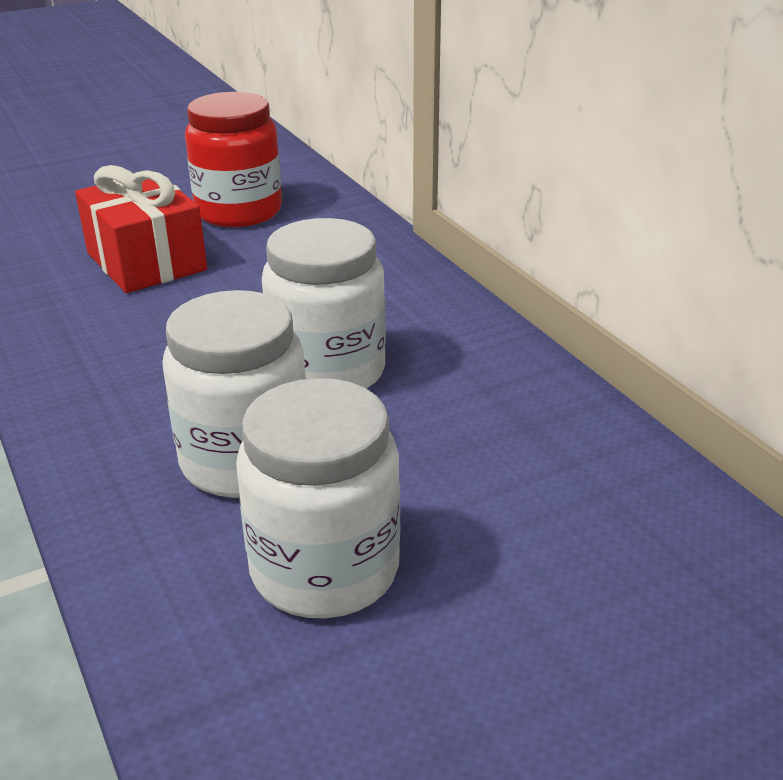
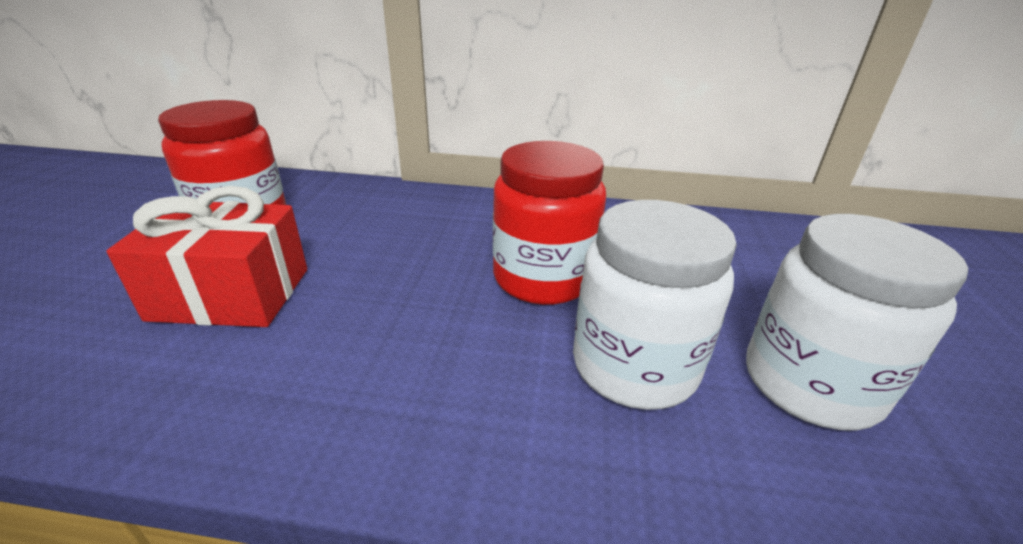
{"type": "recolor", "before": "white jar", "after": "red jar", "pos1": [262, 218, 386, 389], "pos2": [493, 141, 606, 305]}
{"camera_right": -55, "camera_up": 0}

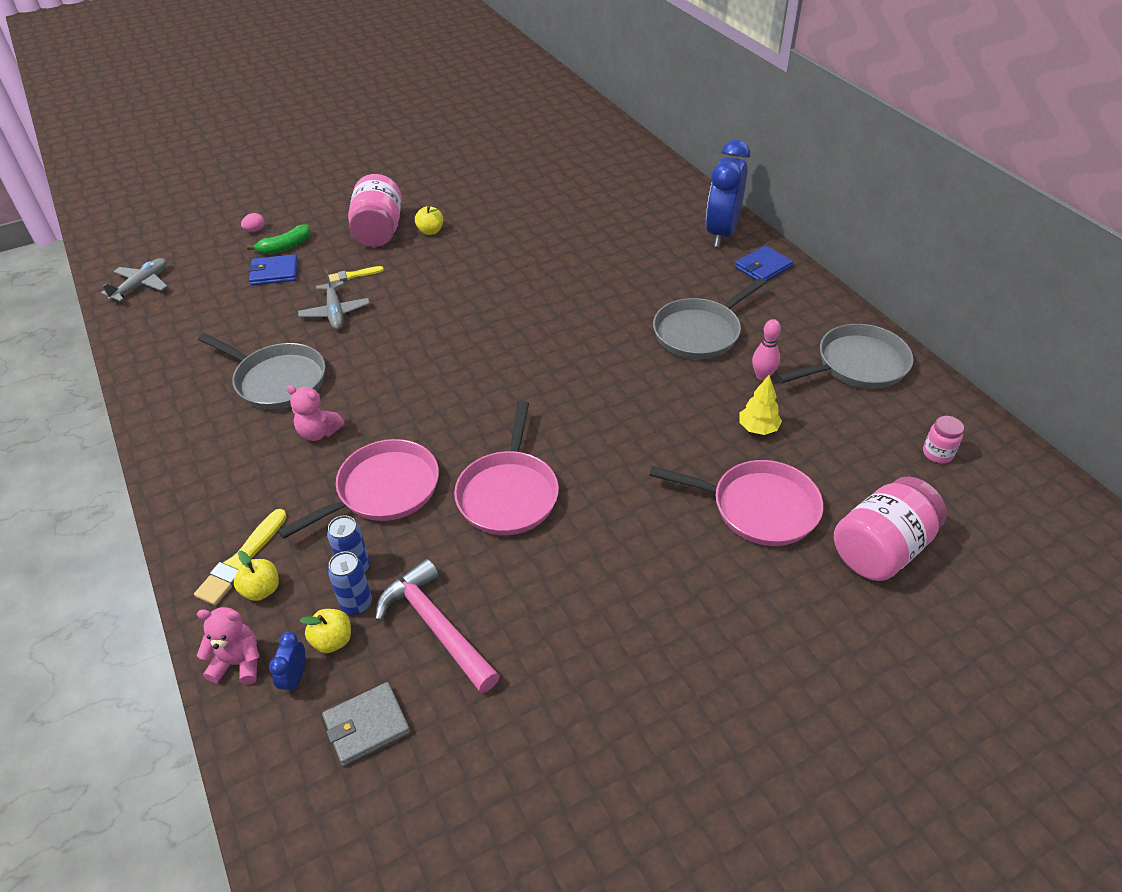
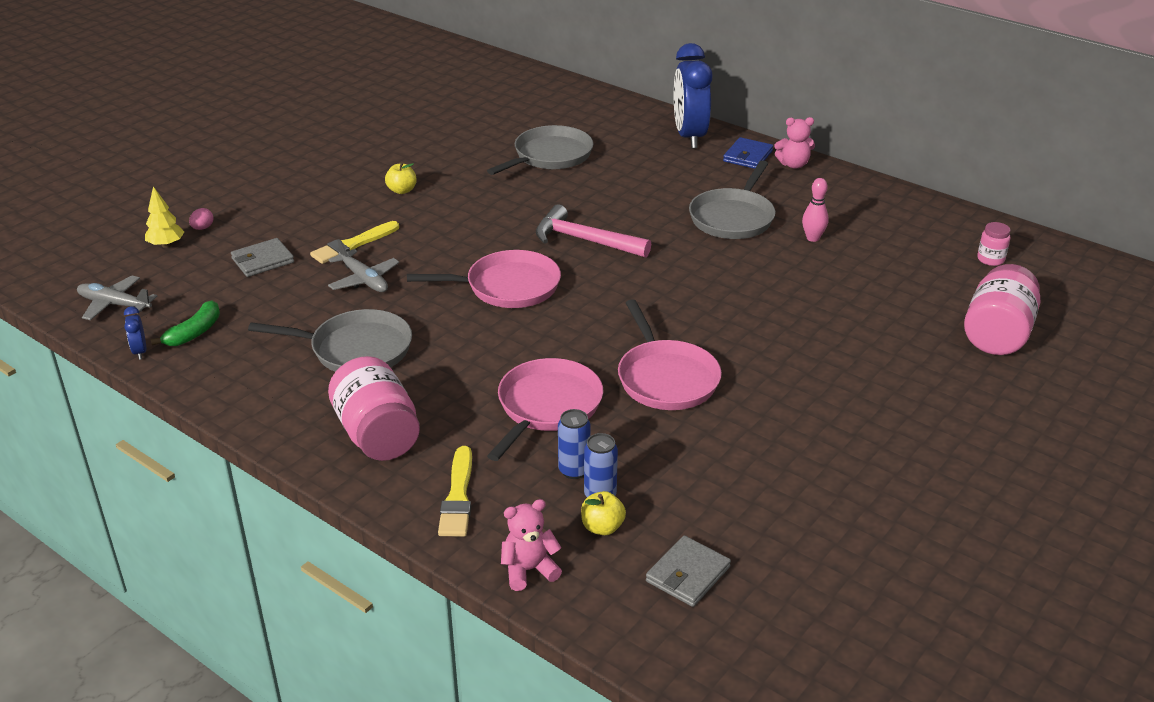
{"type": "delete", "before": "golden apple", "pos1": [234, 551, 279, 601]}
{"type": "move", "before": "green banana fruit", "pos1": [247, 224, 311, 254], "pos2": [151, 300, 220, 346]}
{"type": "move", "before": "cobalt alarm clock", "pos1": [269, 632, 305, 695], "pos2": [124, 306, 146, 360]}
{"type": "move", "before": "rosy teddy", "pos1": [286, 385, 345, 441], "pos2": [775, 117, 815, 169]}
{"type": "move", "before": "rosy jar", "pos1": [348, 174, 402, 247], "pos2": [328, 356, 420, 461]}
{"type": "move", "before": "rosy carpenter's hammer", "pos1": [375, 559, 500, 693], "pos2": [536, 204, 651, 258]}
{"type": "move", "before": "rosy skillet", "pos1": [649, 460, 823, 546], "pos2": [407, 250, 561, 308]}
{"type": "move", "before": "golden toy tree", "pos1": [739, 375, 782, 435], "pos2": [145, 186, 184, 248]}
{"type": "move", "before": "gray skillet", "pos1": [777, 324, 913, 389], "pos2": [487, 125, 593, 175]}
{"type": "recolor", "before": "cobalt wallet", "after": "gray wallet", "pos1": [248, 254, 298, 285], "pos2": [231, 238, 294, 277]}
{"type": "rotate", "before": "gray plane", "pos1": [101, 258, 168, 302], "pos2": [77, 275, 157, 320], "turn": -75}
{"type": "resize", "before": "golden paintbrush", "pos1": [328, 266, 384, 283], "pos2": [310, 221, 399, 264], "scale": 1.59}
{"camera_right": -25, "camera_up": -10}

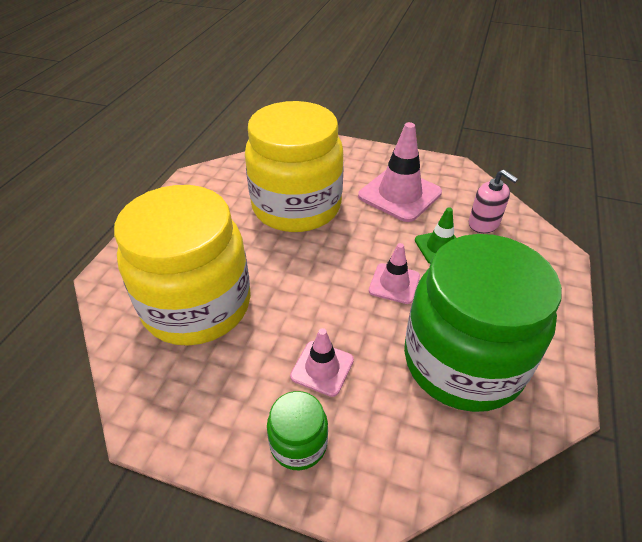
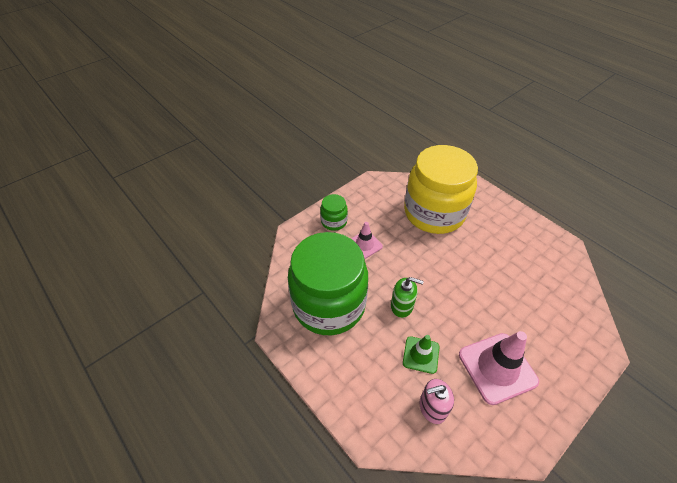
{"type": "delete", "before": "golden jar", "pos1": [245, 101, 344, 232]}
{"type": "replace", "before": "rosy road cone", "after": "green soap pump", "pos1": [369, 243, 420, 304], "pos2": [391, 277, 424, 318]}
{"camera_right": 120, "camera_up": 5}

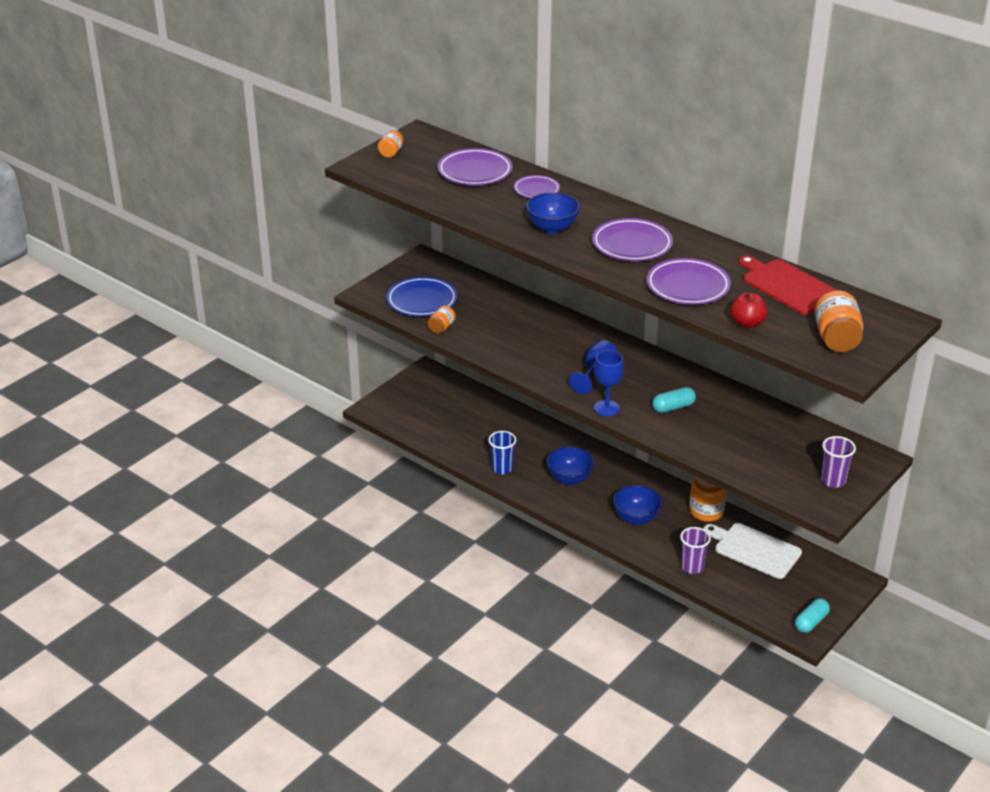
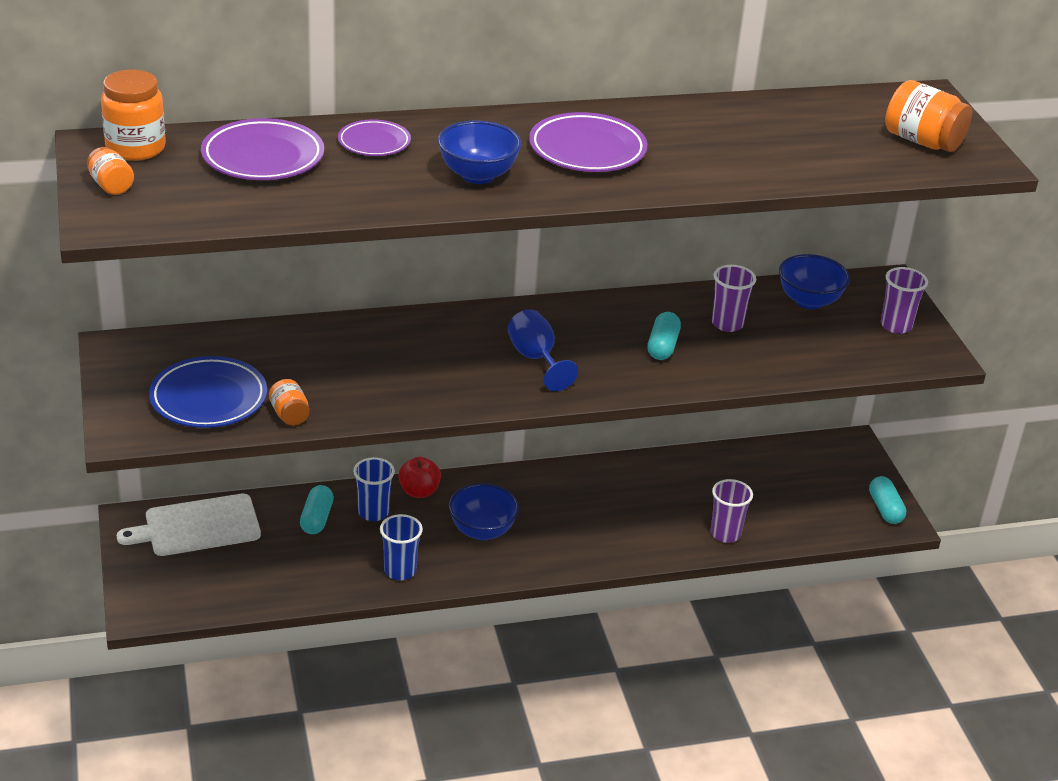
{"type": "delete", "before": "cobalt wine glass", "pos1": [594, 350, 624, 416]}
{"type": "delete", "before": "violet flat dish", "pos1": [646, 258, 731, 305]}
{"type": "delete", "before": "red cutting board", "pos1": [739, 255, 838, 315]}
{"type": "insert", "after": "teal pill", "pos2": [300, 485, 334, 534]}
{"type": "insert", "after": "cobalt tumbler", "pos2": [353, 457, 395, 521]}
{"type": "insert", "after": "violet tumbler", "pos2": [712, 265, 756, 332]}
{"type": "move", "before": "cobalt deep dish", "pos1": [613, 485, 663, 525], "pos2": [779, 254, 850, 309]}
{"type": "move", "before": "orange jar", "pos1": [689, 476, 727, 522], "pos2": [101, 70, 166, 161]}
{"type": "move", "before": "white cutting board", "pos1": [703, 523, 802, 579], "pos2": [117, 494, 261, 556]}
{"type": "move", "before": "red apple", "pos1": [730, 293, 768, 328], "pos2": [398, 457, 441, 498]}
{"camera_right": -55, "camera_up": 0}

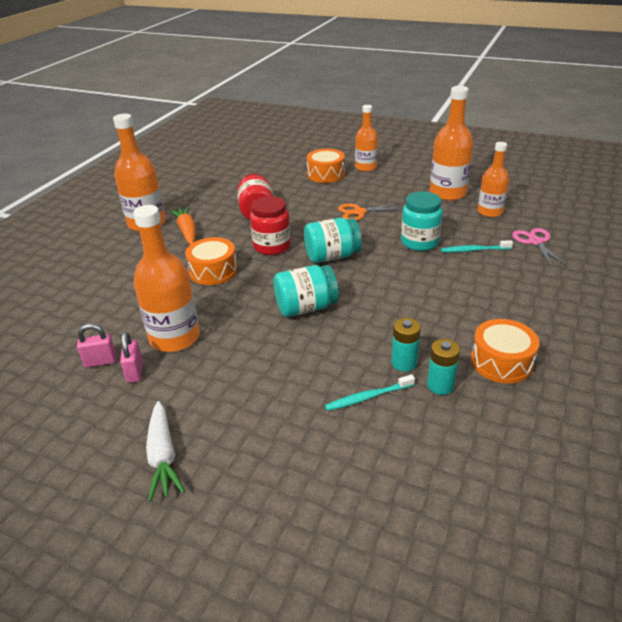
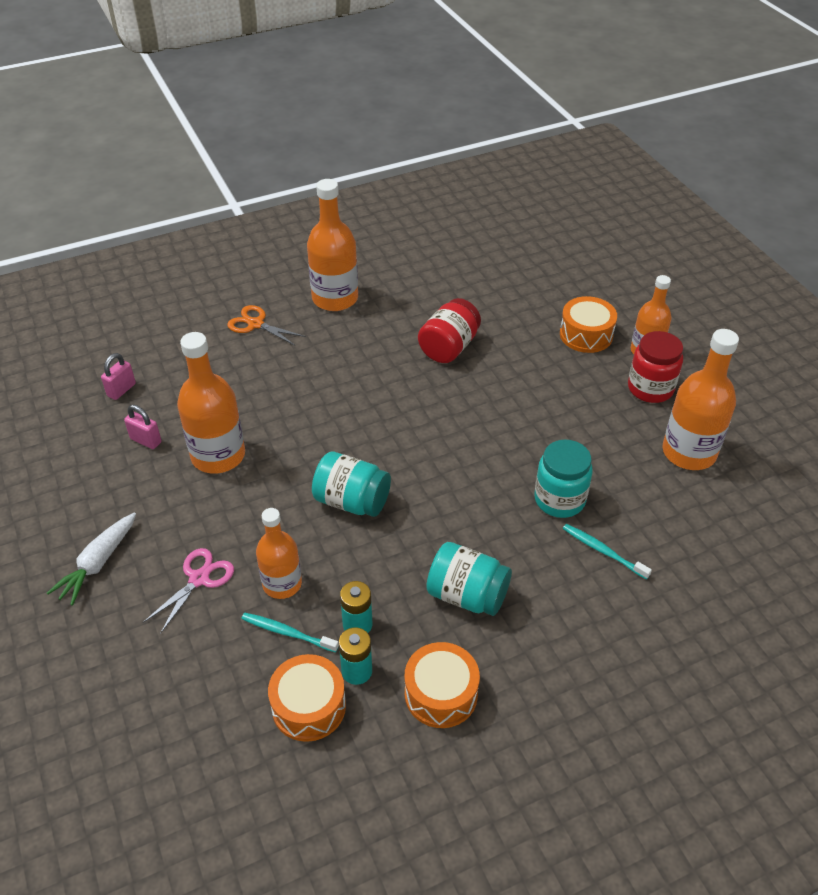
{"type": "delete", "before": "orange carrot", "pos1": [169, 206, 196, 244]}
{"type": "move", "before": "rosy padlock", "pos1": [120, 332, 143, 383], "pos2": [101, 353, 136, 400]}
{"type": "move", "before": "orange toy drum", "pos1": [185, 237, 238, 285], "pos2": [268, 654, 346, 742]}
{"type": "move", "before": "red jar", "pos1": [250, 196, 291, 255], "pos2": [628, 331, 683, 403]}
{"type": "move", "before": "teal jar", "pos1": [304, 218, 362, 263], "pos2": [426, 542, 512, 616]}
{"type": "move", "before": "orange scissors", "pos1": [338, 203, 403, 221], "pos2": [227, 305, 306, 346]}
{"type": "move", "before": "orange drink bottle", "pos1": [477, 142, 509, 217], "pos2": [256, 508, 302, 599]}
{"type": "move", "before": "rosy scissors", "pos1": [512, 228, 567, 267], "pos2": [143, 548, 234, 634]}
{"camera_right": 40, "camera_up": 10}

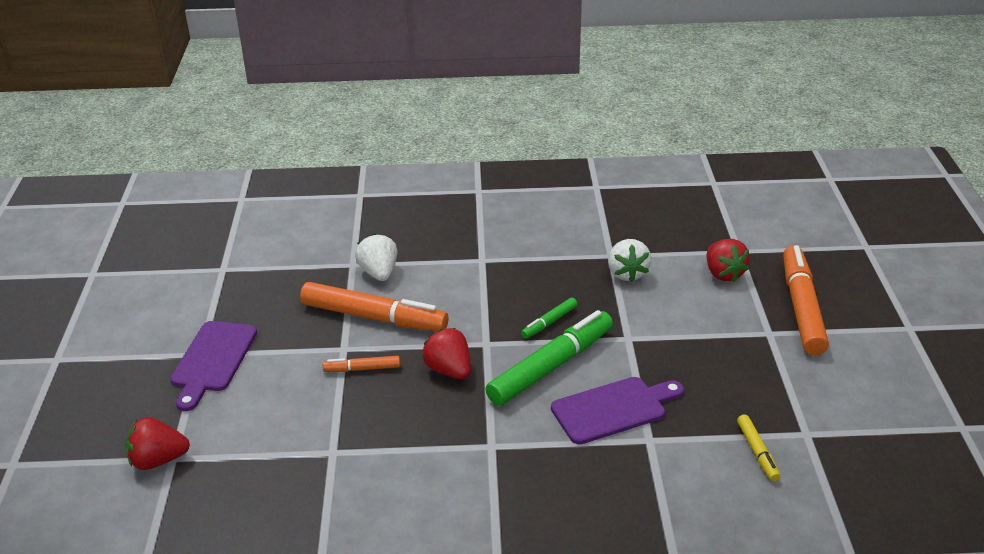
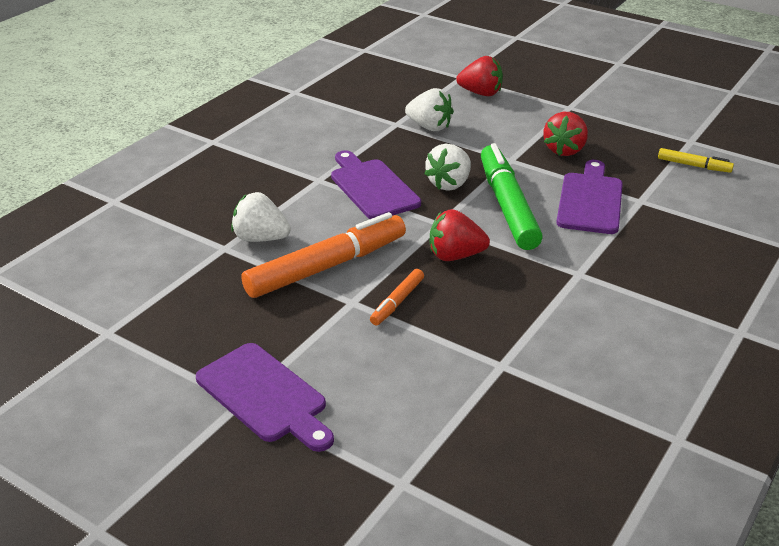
{"type": "delete", "before": "orange marker pen", "pos1": [783, 245, 829, 355]}
{"type": "insert", "after": "violet cutting board", "pos2": [331, 150, 421, 219]}
{"type": "move", "before": "red berry", "pos1": [125, 417, 190, 470], "pos2": [543, 112, 588, 156]}
{"type": "replace", "before": "green marker pen", "after": "white berry", "pos1": [521, 298, 577, 339], "pos2": [424, 144, 471, 191]}
{"camera_right": -55, "camera_up": 0}

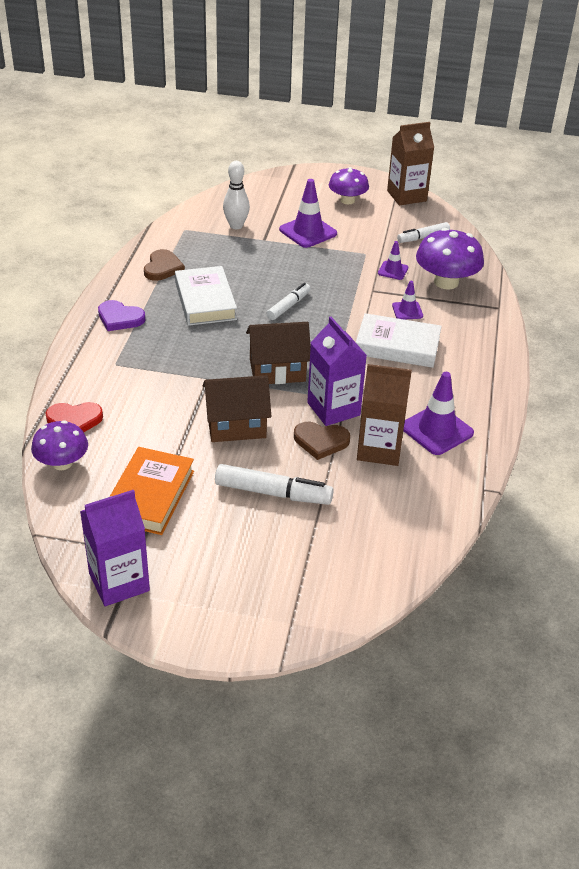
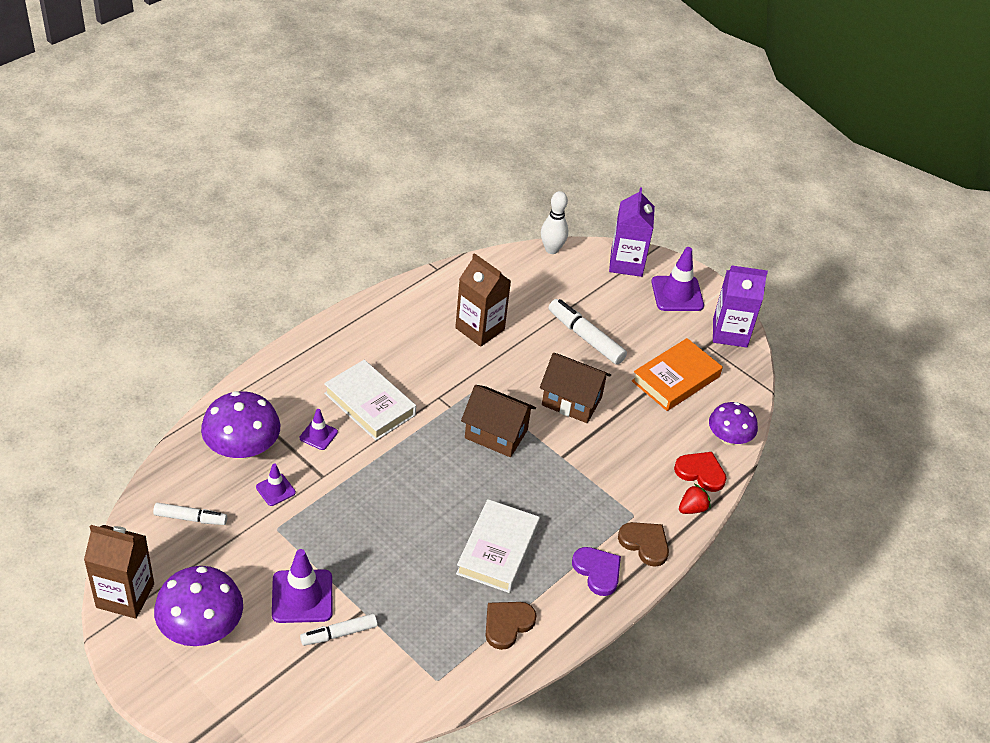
{"type": "insert", "after": "red berry", "pos2": [679, 484, 711, 514]}
{"type": "move", "before": "white tenpin", "pos1": [223, 161, 250, 229], "pos2": [541, 191, 568, 254]}
{"type": "move", "before": "white marker pen", "pos1": [266, 283, 311, 320], "pos2": [300, 614, 377, 646]}
{"type": "move", "before": "dark brown love heart", "pos1": [294, 422, 350, 460], "pos2": [618, 522, 669, 567]}
{"type": "move", "before": "violet carton", "pos1": [307, 317, 367, 426], "pos2": [609, 187, 655, 277]}
{"type": "move", "before": "violet road cone", "pos1": [403, 372, 474, 455], "pos2": [651, 247, 704, 311]}
{"type": "resize", "before": "violet mushroom", "pos1": [329, 167, 369, 205], "pos2": [154, 566, 243, 646], "scale": 1.51}
{"camera_right": -150, "camera_up": 5}

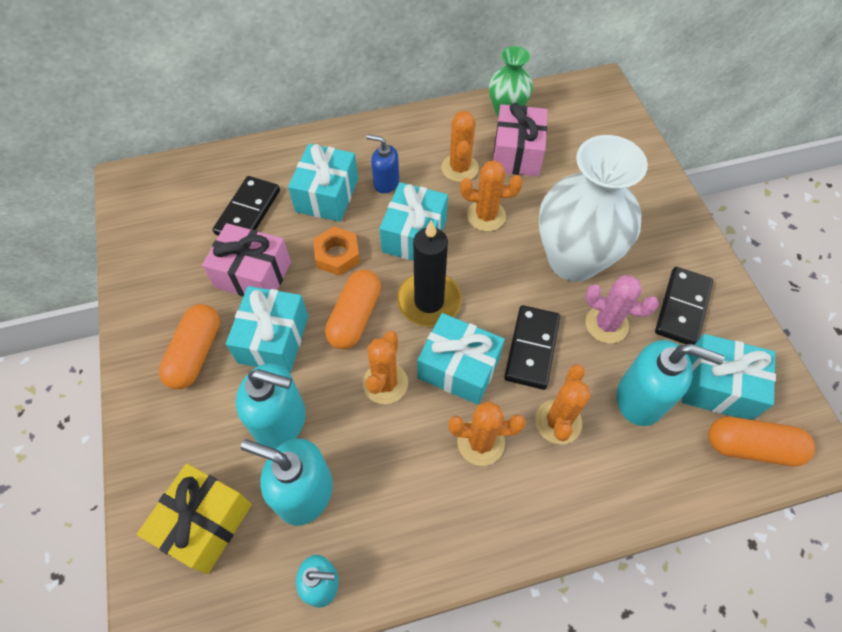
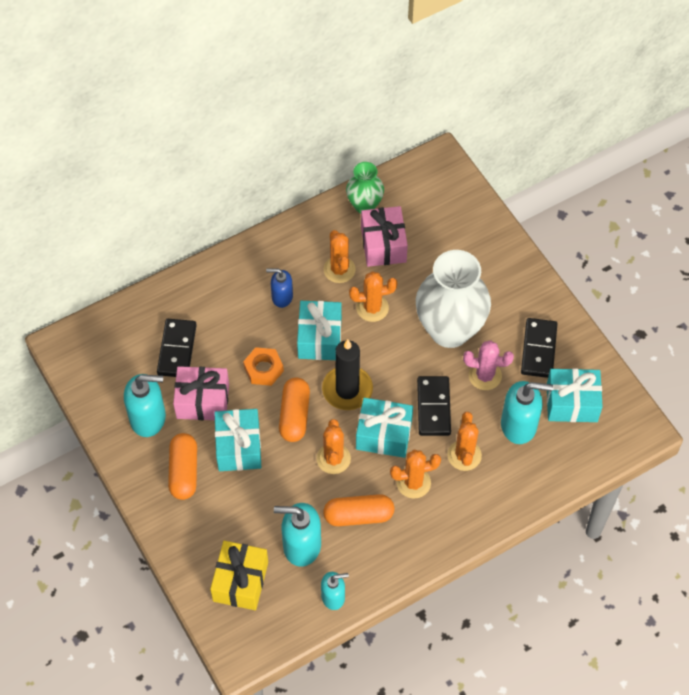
{"type": "delete", "before": "teal wrapped gift", "pos1": [288, 144, 358, 222]}
{"type": "move", "before": "teal soap pump", "pos1": [236, 363, 306, 449], "pos2": [124, 374, 166, 437]}
{"type": "move", "before": "orange pill", "pos1": [708, 417, 815, 466], "pos2": [323, 494, 394, 526]}
{"camera_right": -15, "camera_up": 0}

